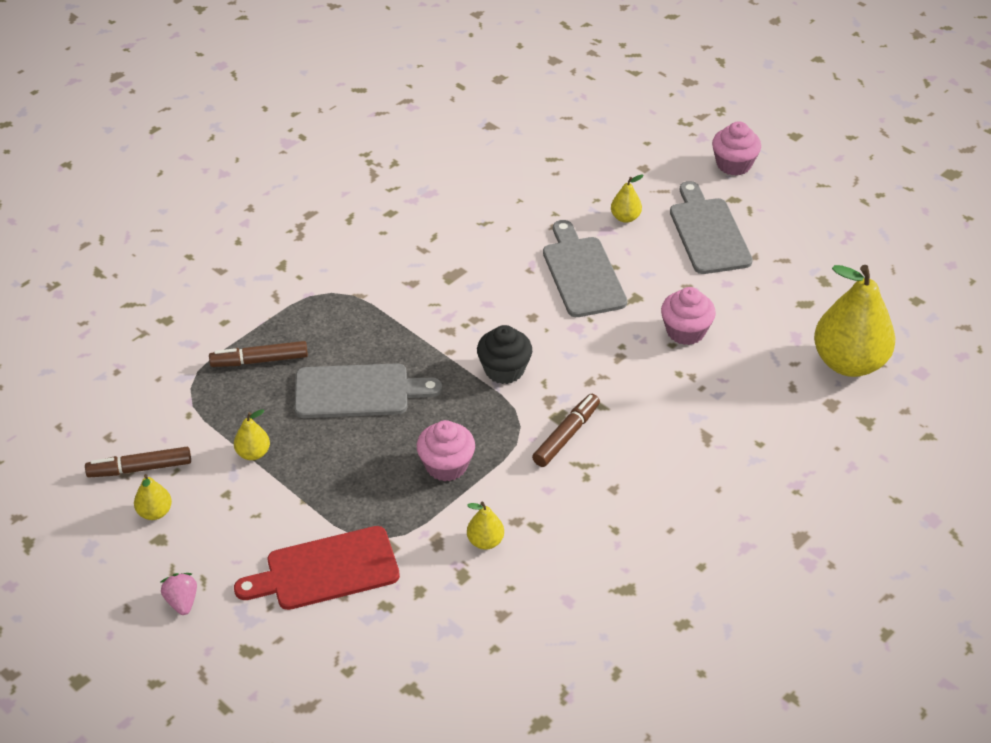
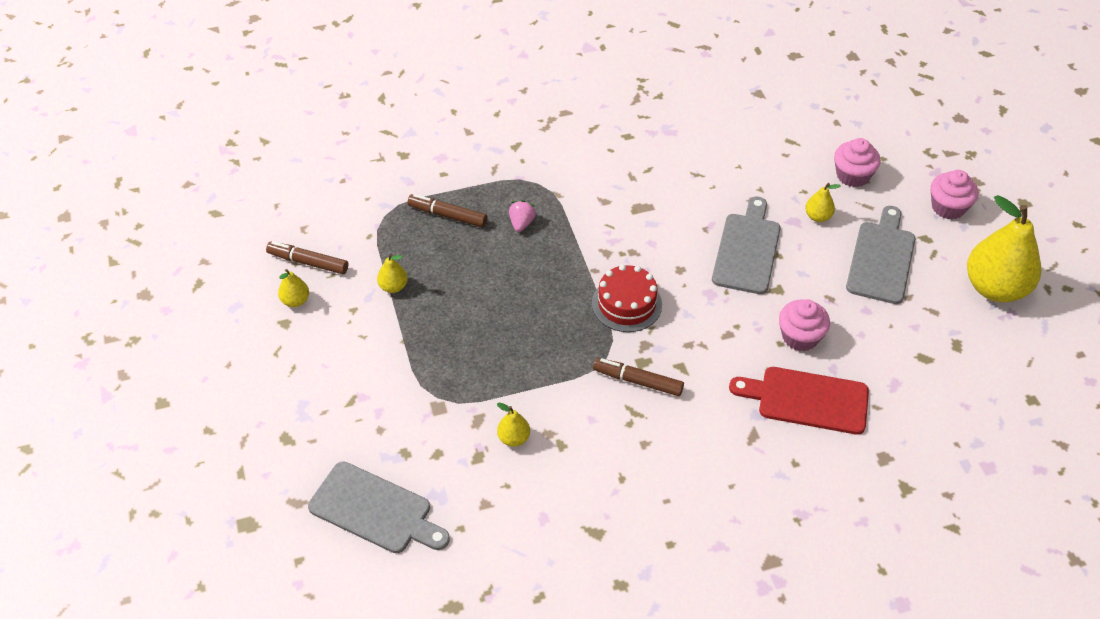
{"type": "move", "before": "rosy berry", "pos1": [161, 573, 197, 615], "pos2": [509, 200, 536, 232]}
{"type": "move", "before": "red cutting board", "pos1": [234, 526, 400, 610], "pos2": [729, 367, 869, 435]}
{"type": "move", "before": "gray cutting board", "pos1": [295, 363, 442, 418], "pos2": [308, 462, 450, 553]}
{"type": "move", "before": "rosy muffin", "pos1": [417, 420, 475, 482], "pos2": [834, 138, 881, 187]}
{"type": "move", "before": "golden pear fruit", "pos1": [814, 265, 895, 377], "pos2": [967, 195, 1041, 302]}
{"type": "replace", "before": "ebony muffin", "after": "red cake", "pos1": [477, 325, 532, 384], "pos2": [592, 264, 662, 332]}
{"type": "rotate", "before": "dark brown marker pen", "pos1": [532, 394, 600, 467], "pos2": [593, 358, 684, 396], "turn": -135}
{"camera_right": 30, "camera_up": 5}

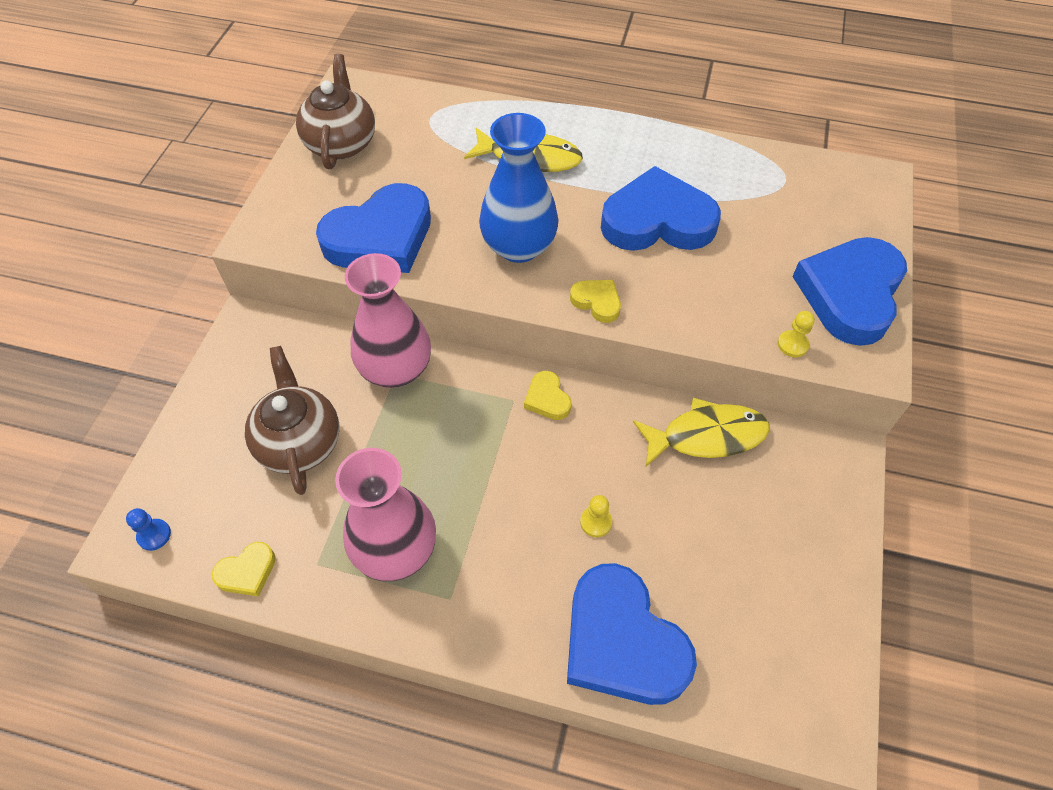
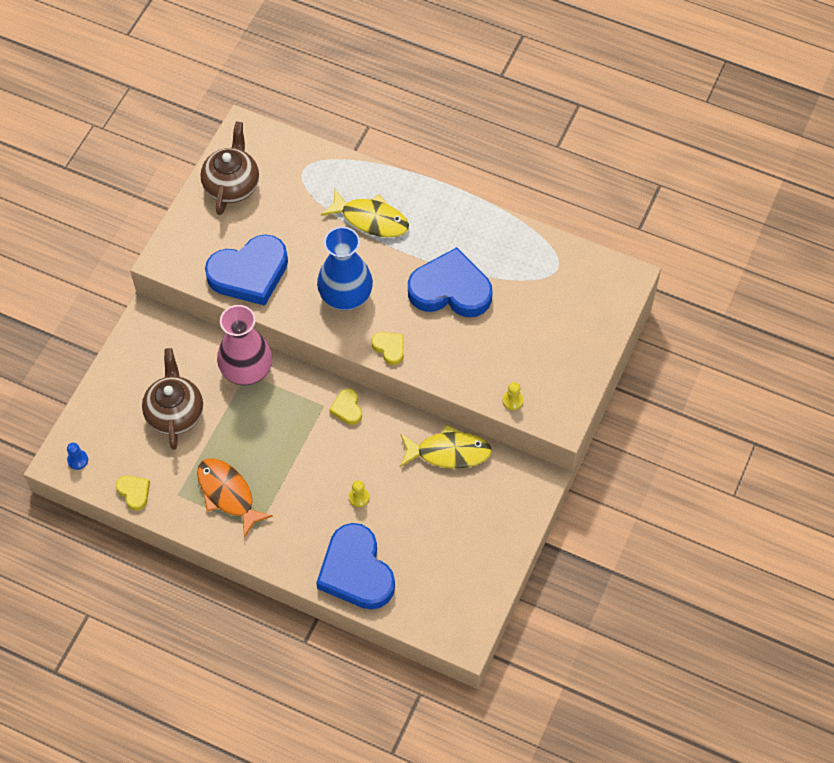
{"type": "delete", "before": "cobalt love heart", "pos1": [792, 237, 907, 346]}
{"type": "replace", "before": "rosy flower vase", "after": "orange fish figure", "pos1": [335, 448, 436, 581], "pos2": [197, 458, 273, 538]}
{"type": "rotate", "before": "golden love heart", "pos1": [212, 542, 276, 597], "pos2": [116, 475, 150, 511], "turn": -105}
{"camera_right": 10, "camera_up": 5}

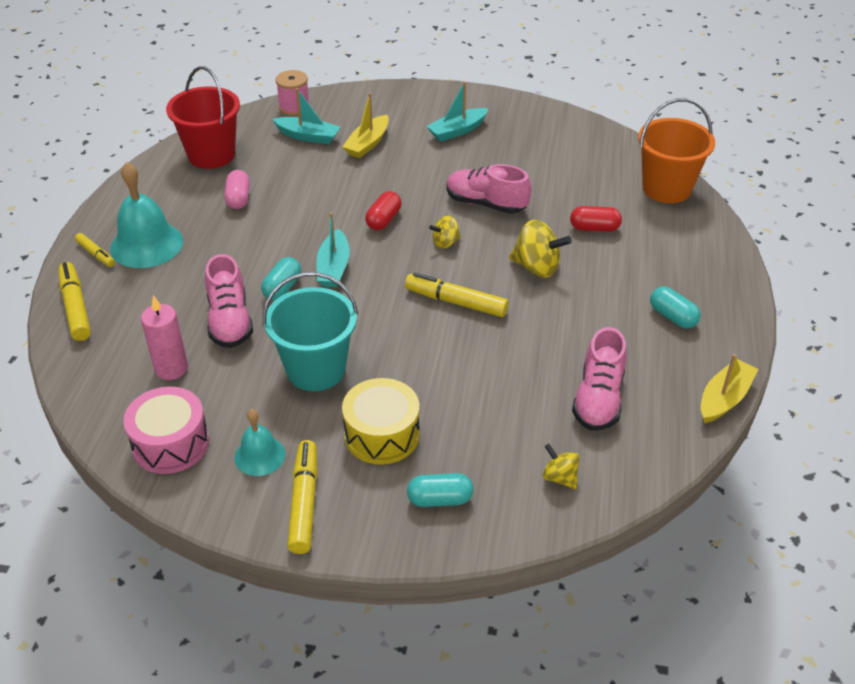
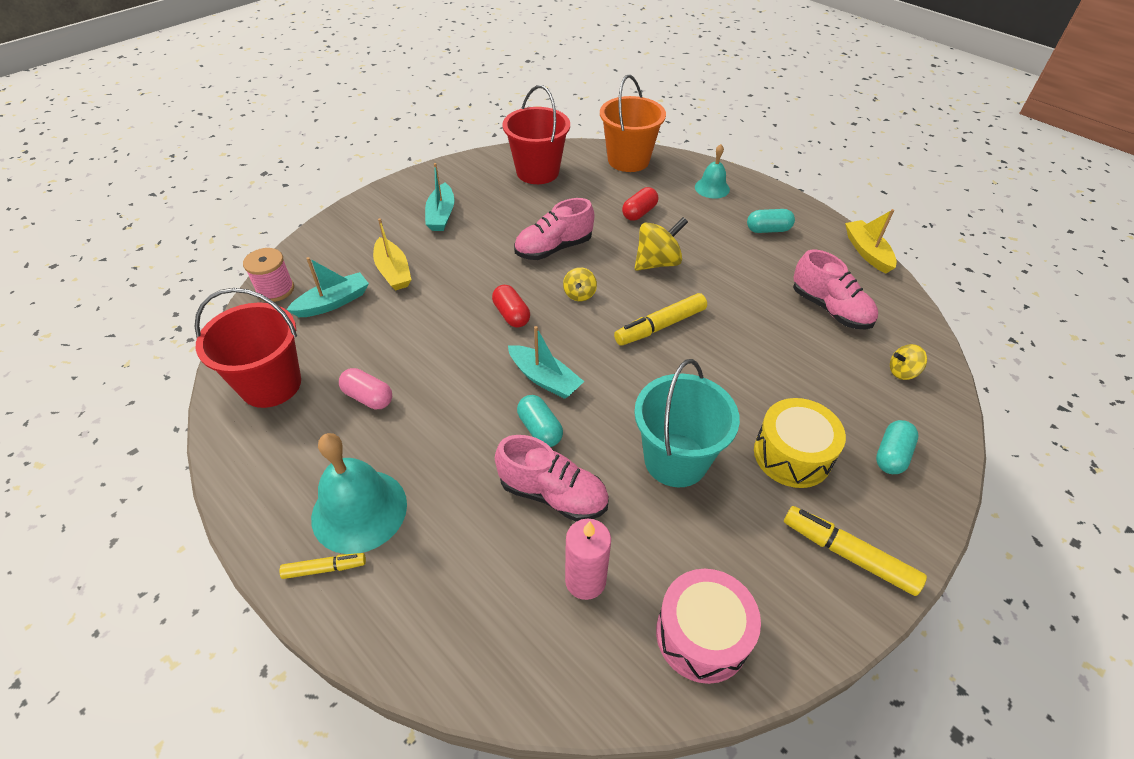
{"type": "delete", "before": "golden marker pen", "pos1": [58, 262, 91, 341]}
{"type": "insert", "after": "red sand bucket", "pos2": [502, 85, 570, 184]}
{"type": "move", "before": "teal hand bell", "pos1": [234, 409, 285, 476], "pos2": [695, 144, 730, 199]}
{"camera_right": -55, "camera_up": 5}

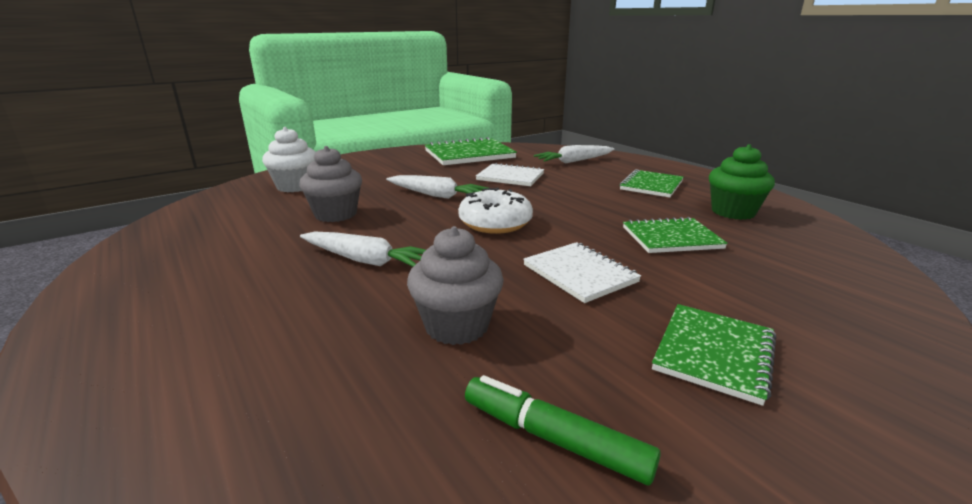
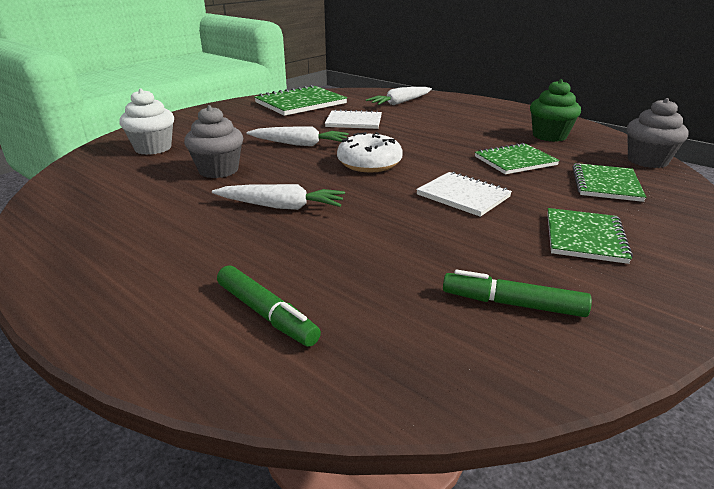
{"type": "insert", "after": "green marker pen", "pos2": [217, 265, 321, 347]}
{"type": "move", "before": "gray muffin", "pos1": [407, 226, 504, 345], "pos2": [627, 98, 688, 168]}
{"type": "move", "before": "green notepad", "pos1": [619, 169, 683, 198], "pos2": [573, 163, 646, 202]}
{"camera_right": -15, "camera_up": 5}

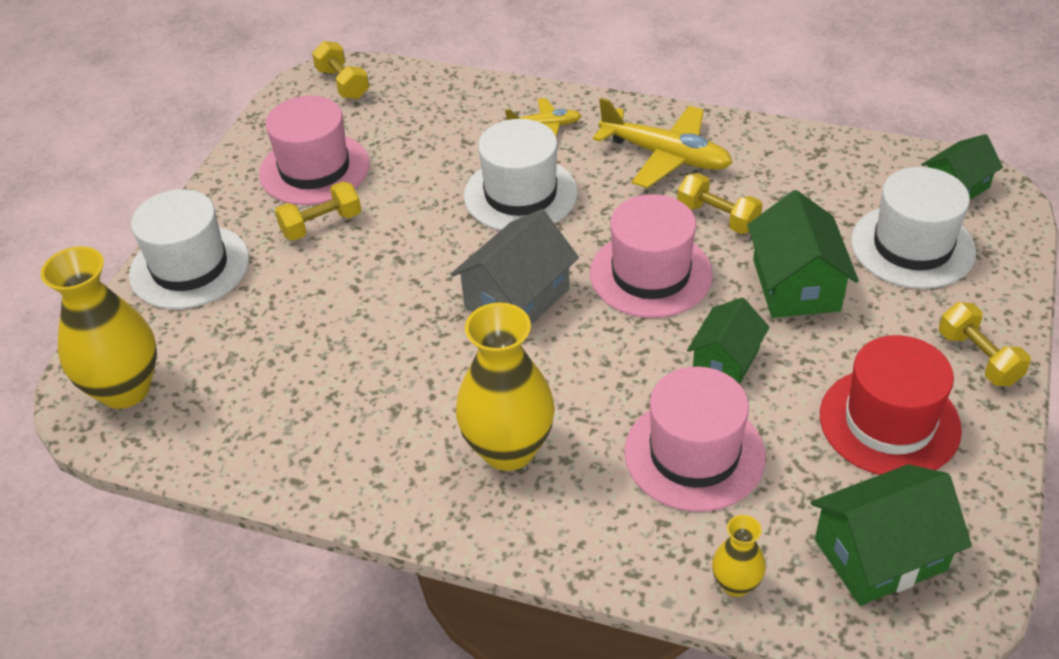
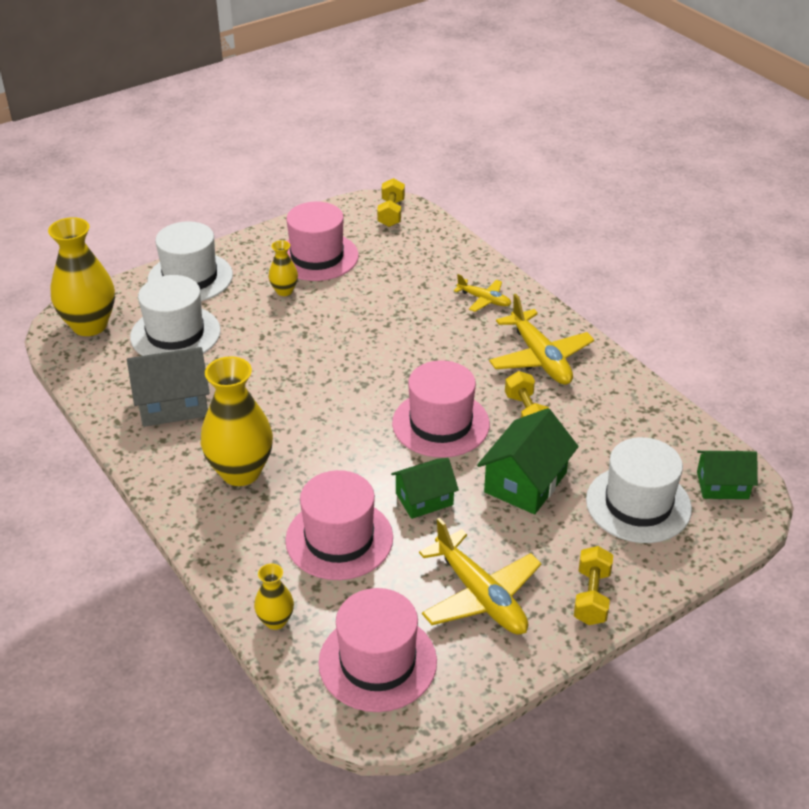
{"type": "move", "before": "gray house", "pos1": [451, 209, 579, 325], "pos2": [127, 347, 210, 427]}
{"type": "move", "before": "white hat", "pos1": [464, 119, 578, 230], "pos2": [130, 275, 221, 356]}
{"type": "replace", "before": "golden dumbbell", "after": "golden flower vase", "pos1": [275, 181, 361, 241], "pos2": [269, 240, 298, 296]}
{"type": "replace", "before": "green house", "after": "rosy hat", "pos1": [811, 464, 972, 606], "pos2": [318, 588, 437, 712]}
{"type": "replace", "before": "red hat", "after": "golden plane", "pos1": [820, 335, 962, 475], "pos2": [419, 518, 542, 635]}
{"camera_right": 35, "camera_up": -5}

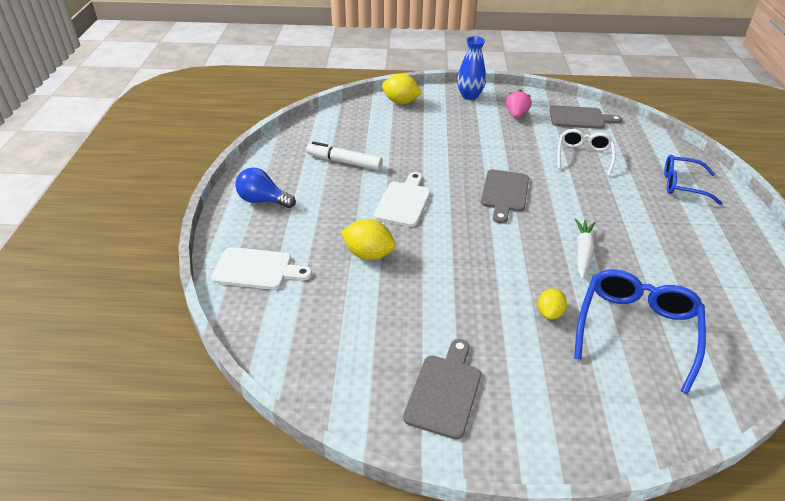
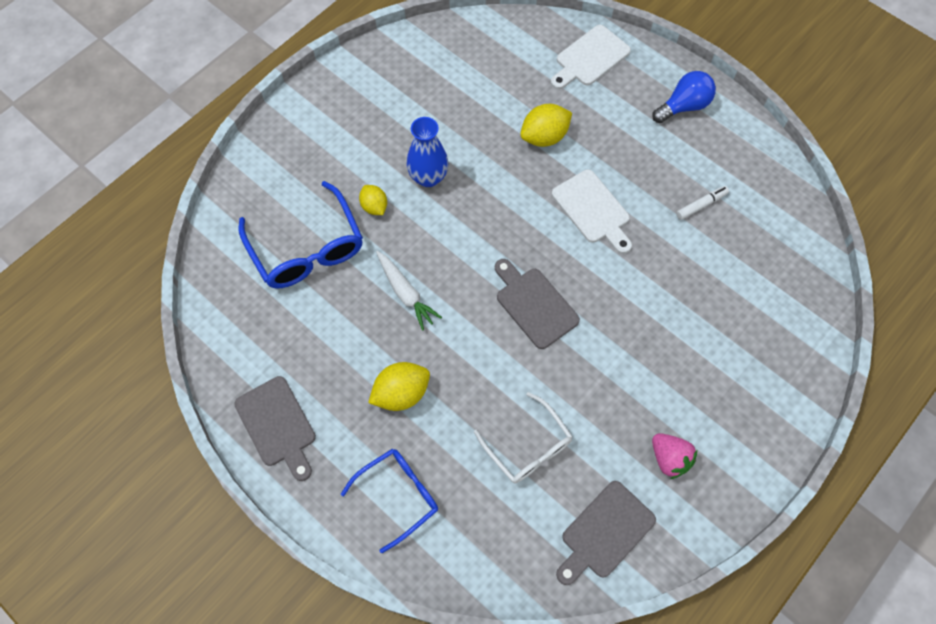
{"type": "move", "before": "golden lemon", "pos1": [382, 74, 422, 104], "pos2": [368, 362, 430, 411]}
{"type": "move", "before": "gray cutting board", "pos1": [403, 339, 481, 440], "pos2": [234, 376, 316, 481]}
{"type": "move", "before": "cobalt flower vase", "pos1": [457, 36, 486, 100], "pos2": [406, 117, 449, 187]}
{"type": "resize", "before": "white marker pen", "pos1": [306, 141, 383, 170], "pos2": [676, 186, 729, 220], "scale": 0.61}
{"camera_right": 130, "camera_up": 25}

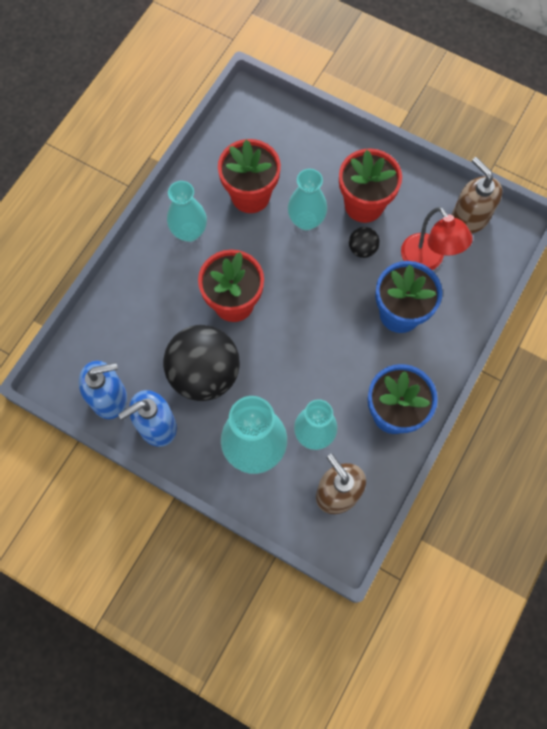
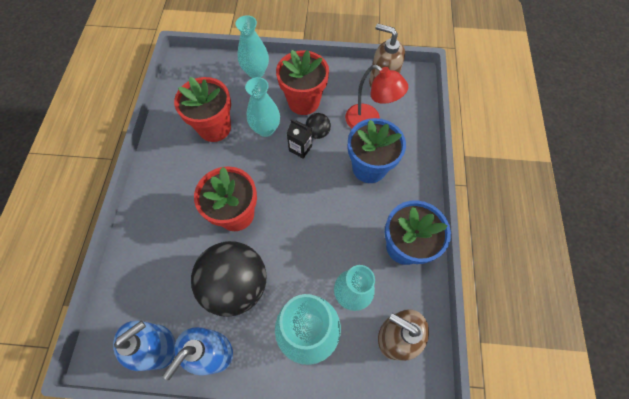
{"type": "insert", "after": "ebony carton", "pos2": [287, 119, 312, 159]}
{"type": "move", "before": "teal flower vase", "pos1": [167, 181, 207, 242], "pos2": [235, 15, 269, 78]}
{"camera_right": -25, "camera_up": -5}

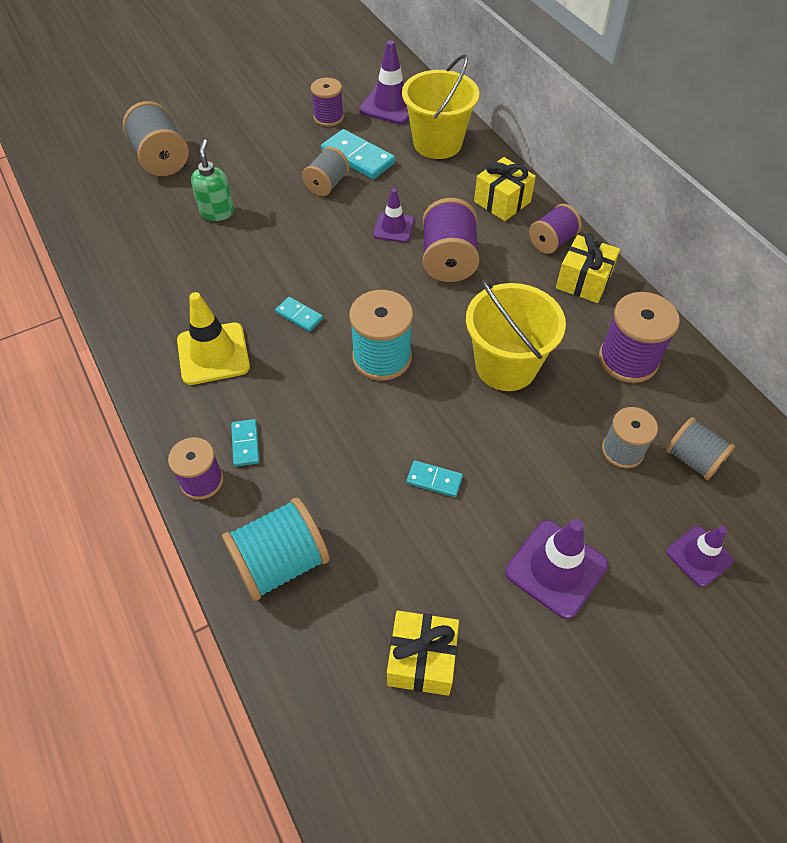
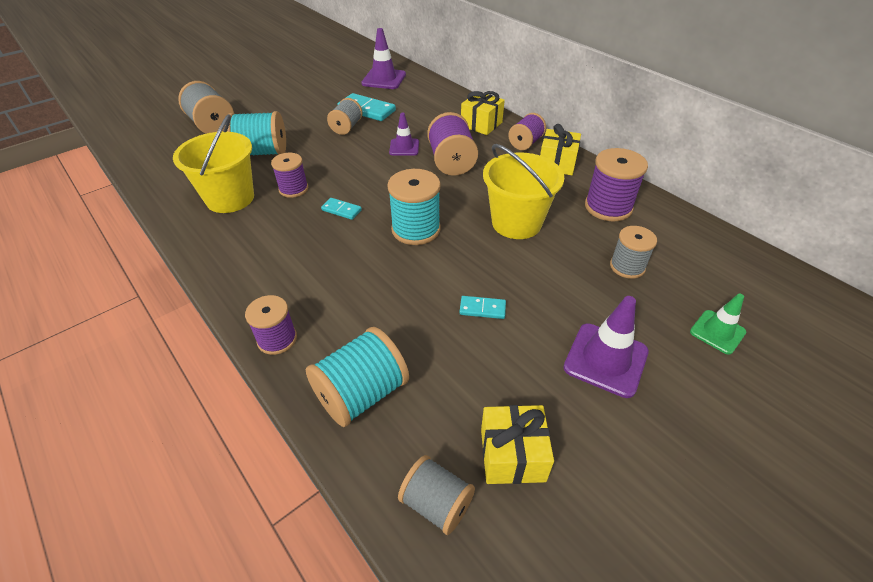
{"type": "delete", "before": "golden road cone", "pos1": [177, 292, 250, 385]}
{"type": "delete", "before": "teal domino piece", "pos1": [231, 419, 260, 467]}
{"type": "move", "before": "violet spool", "pos1": [311, 78, 344, 127], "pos2": [271, 153, 308, 198]}
{"type": "move", "before": "golden sand bucket", "pos1": [402, 55, 479, 159], "pos2": [173, 114, 254, 213]}
{"type": "move", "before": "gray spool", "pos1": [666, 417, 735, 480], "pos2": [398, 455, 475, 535]}
{"type": "replace", "before": "green soap pump", "after": "teal spool", "pos1": [191, 139, 234, 221], "pos2": [225, 111, 286, 155]}
{"type": "recolor", "before": "violet road cone", "after": "green road cone", "pos1": [667, 526, 734, 587], "pos2": [690, 293, 746, 355]}
{"camera_right": -10, "camera_up": -10}

